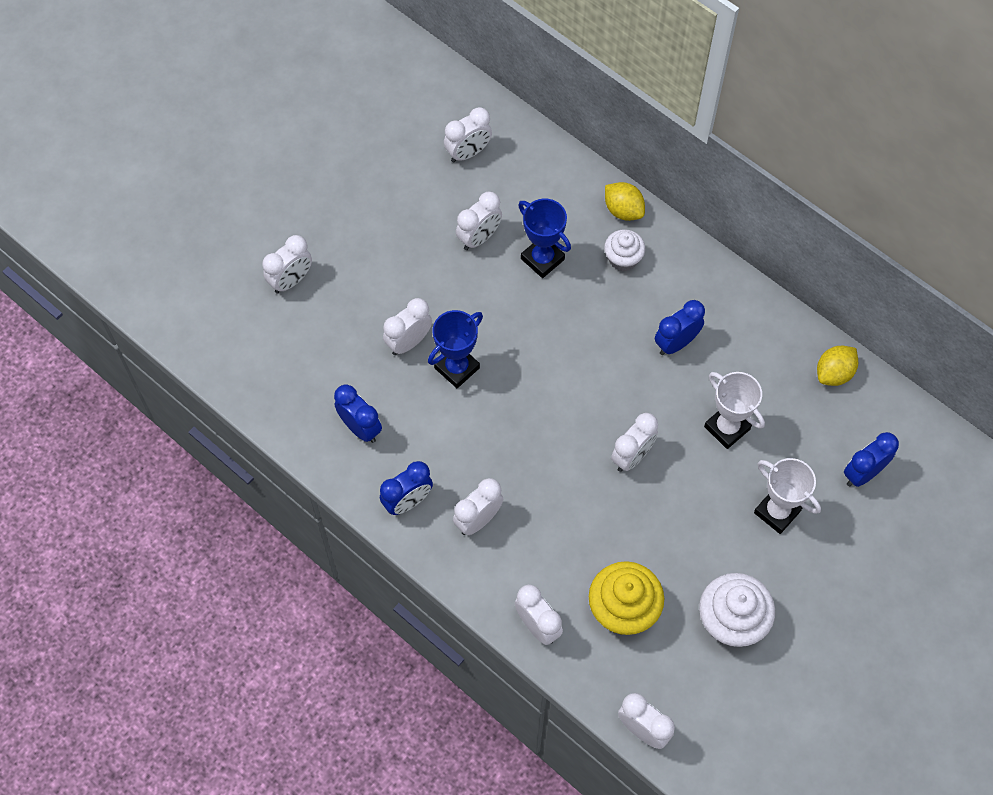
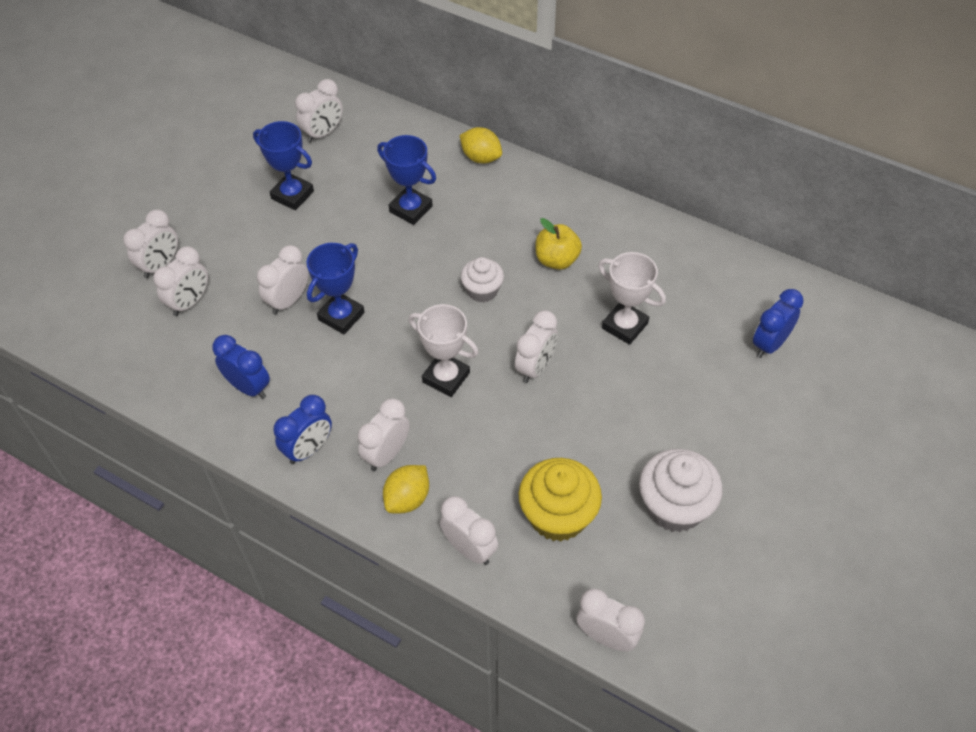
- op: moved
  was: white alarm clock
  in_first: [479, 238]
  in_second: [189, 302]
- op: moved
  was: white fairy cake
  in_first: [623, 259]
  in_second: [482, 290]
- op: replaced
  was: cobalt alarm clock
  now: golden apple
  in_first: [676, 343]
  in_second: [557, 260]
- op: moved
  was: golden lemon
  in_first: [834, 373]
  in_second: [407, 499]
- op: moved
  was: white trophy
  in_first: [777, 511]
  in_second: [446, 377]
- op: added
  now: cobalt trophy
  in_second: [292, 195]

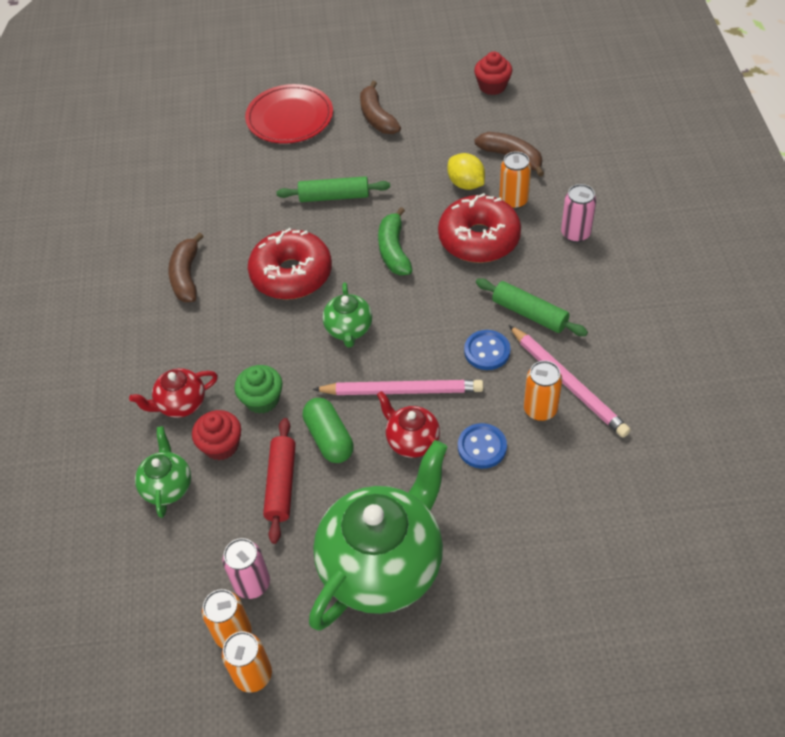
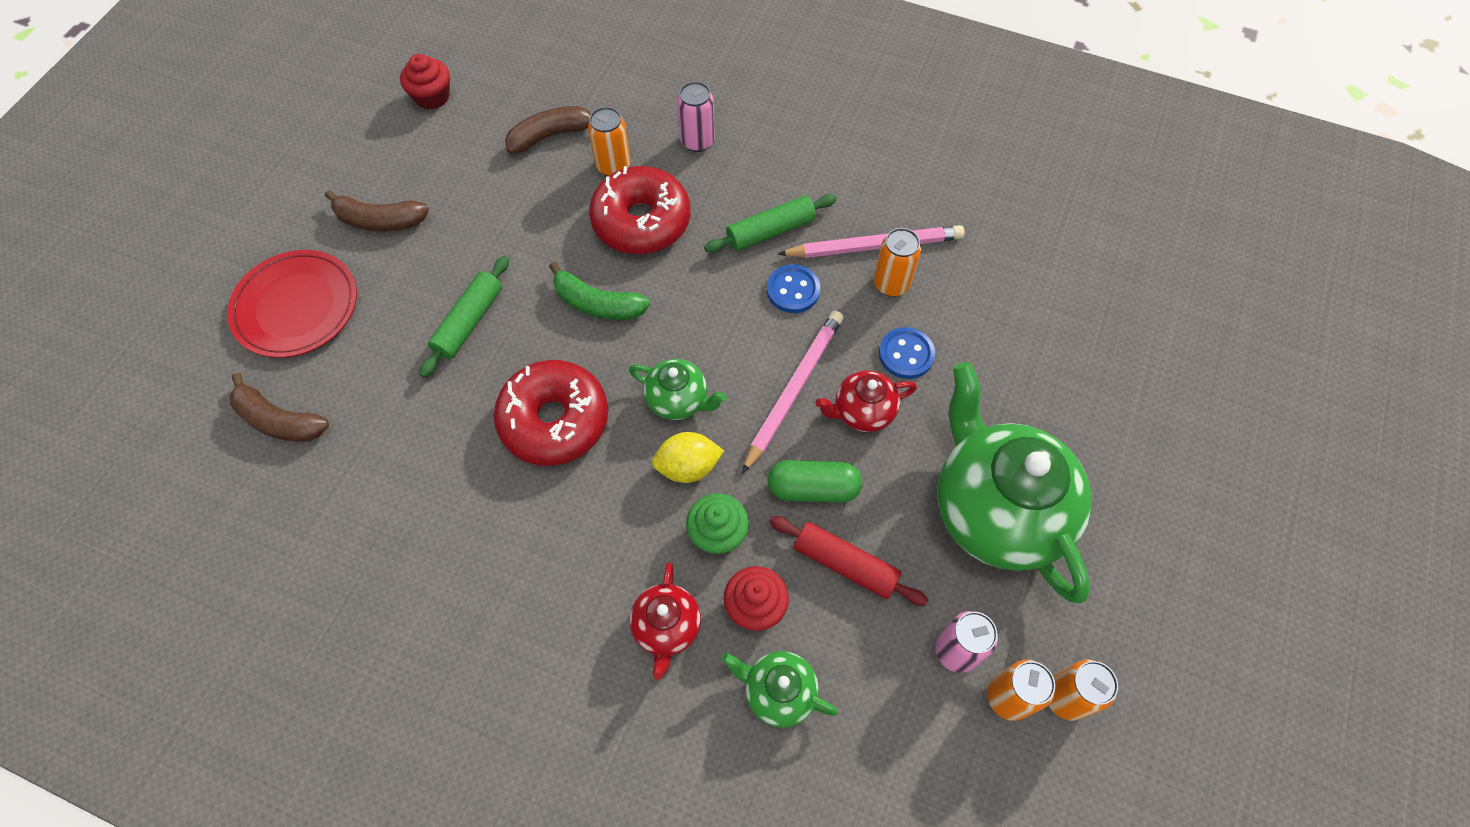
- op: moved
  was: golden lemon
  in_first: [466, 184]
  in_second: [688, 467]
- op: moved
  was: brown banana
  in_first: [186, 276]
  in_second: [279, 420]

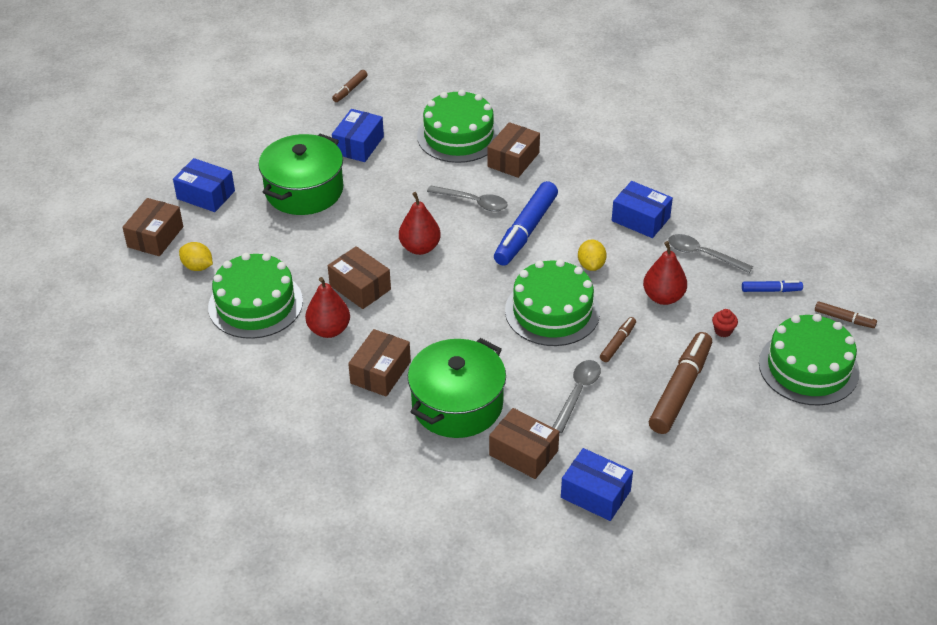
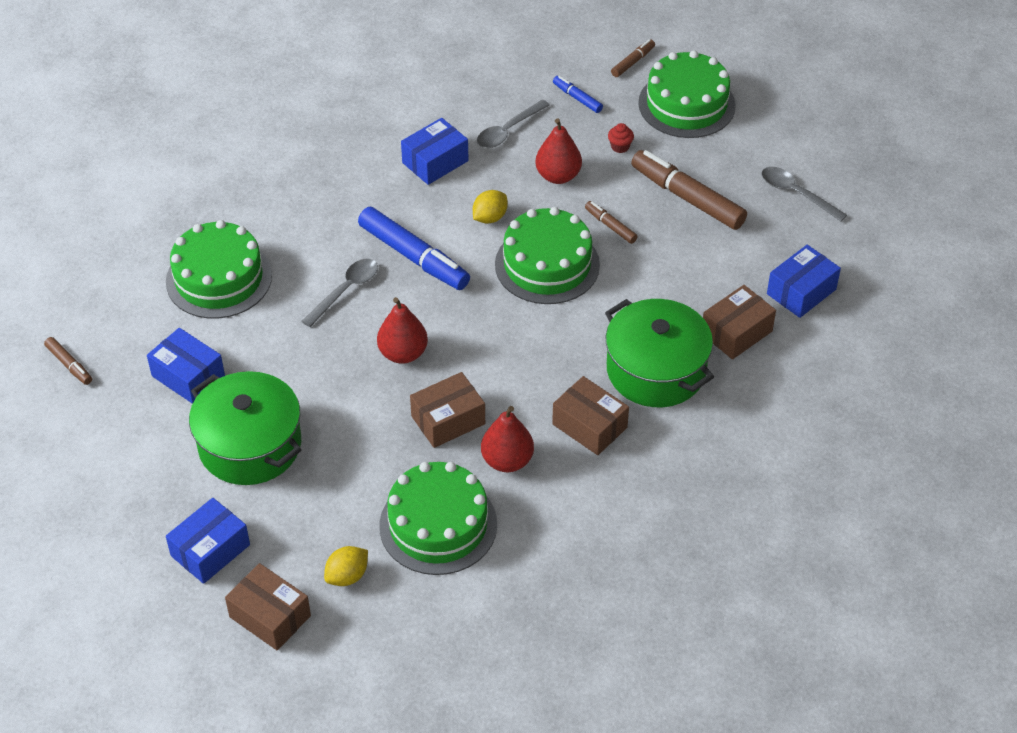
- op: removed
  was: brown package
  in_first: [513, 160]
- op: turned
  was: golden lemon
  in_first: [591, 265]
  in_second: [490, 218]
  clockwise: -60
- op: turned
  was: cobalt marker
  in_first: [771, 290]
  in_second: [577, 98]
  clockwise: -60
- op: moved
  was: gray teaspoon
  in_first: [578, 393]
  in_second: [796, 193]

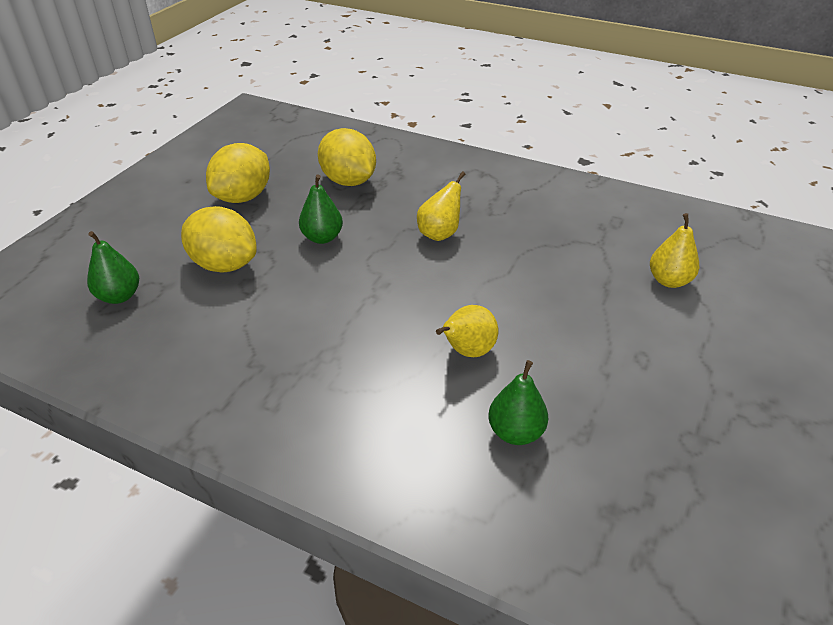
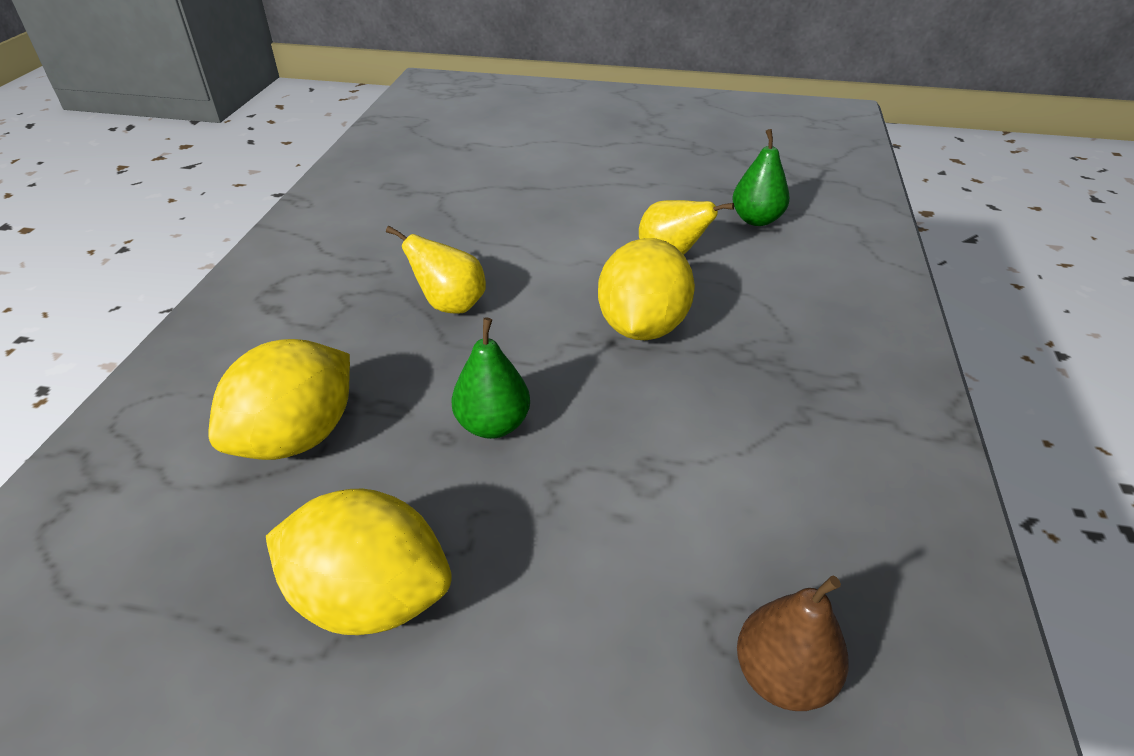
- op: moved
  was: golden lemon
  in_first: [224, 264]
  in_second: [642, 327]
- op: removed
  was: golden pear fruit
  in_first: [669, 280]
- op: recoloured
  was: emerald pear fruit
  now: brown pear fruit
  in_first: [119, 296]
  in_second: [782, 676]

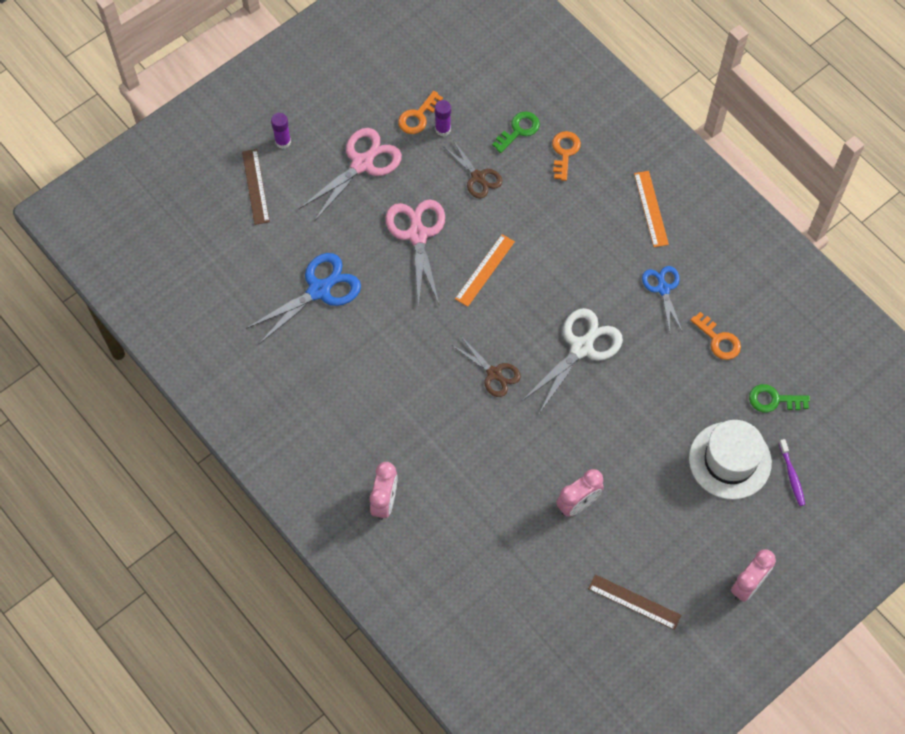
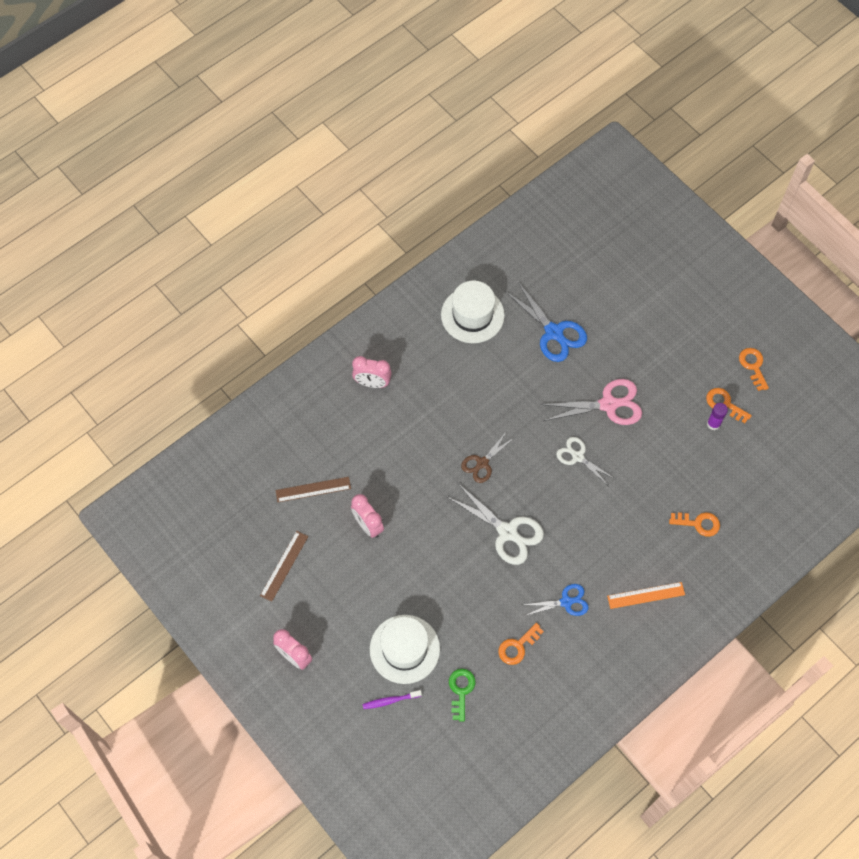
- op: removed
  was: emerald door key
  in_first: [519, 130]
- op: removed
  was: royal purple stick of glue
  in_first: [283, 142]
- op: removed
  was: rosy scissors
  in_first: [362, 164]
- op: removed
  was: brown scissors
  in_first: [478, 177]
- op: moved
  was: brown straightedge
  in_first: [255, 186]
  in_second: [313, 489]
- op: replaced
  was: orange straightedge
  now: white scissors
  in_first: [485, 270]
  in_second: [577, 457]
- op: added
  now: white hat
  in_second: [472, 315]
- op: added
  now: orange door key
  in_second: [753, 366]

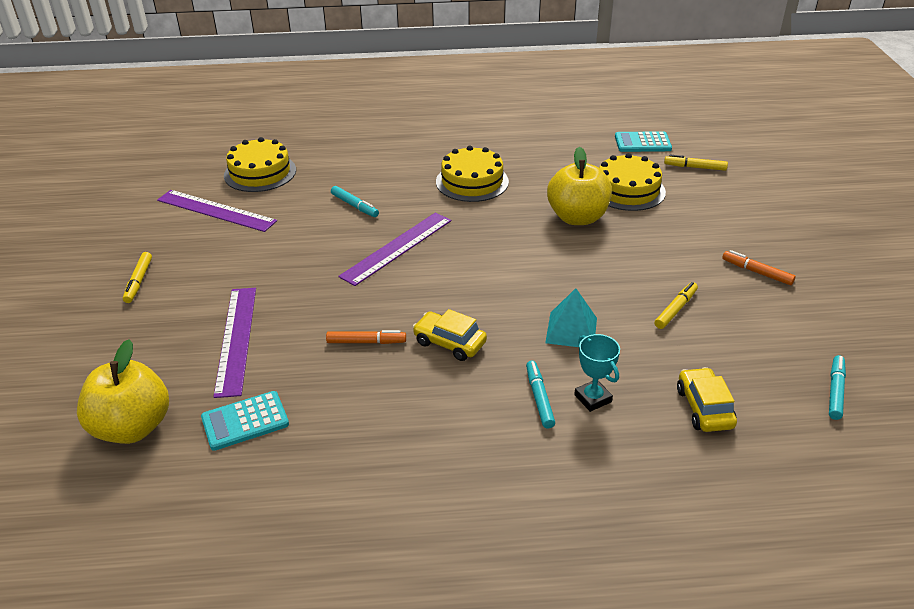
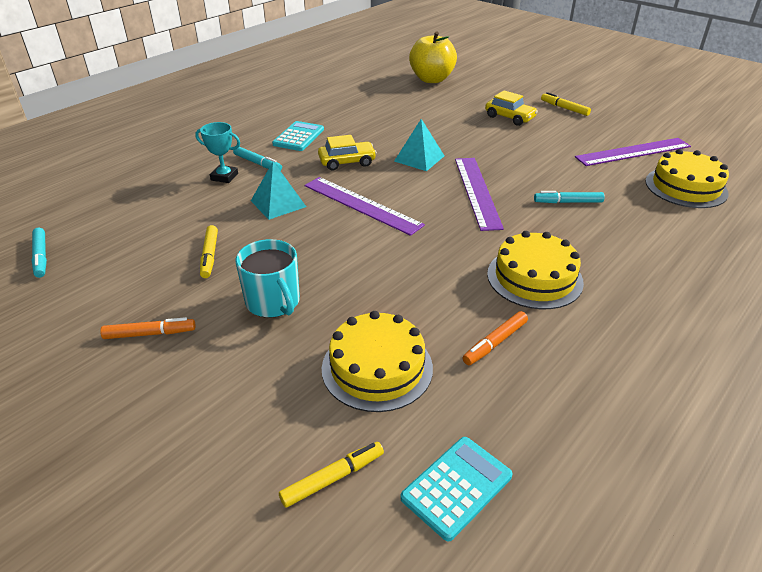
- op: removed
  was: golden apple
  in_first: [577, 217]
- op: moved
  was: royal purple straightedge
  in_first: [236, 339]
  in_second: [361, 205]
- op: moved
  was: orange marker
  in_first: [366, 342]
  in_second: [495, 343]
- op: moved
  was: golden automobile
  in_first: [704, 408]
  in_second: [509, 117]
- op: moved
  was: turquoise calculator
  in_first: [245, 421]
  in_second: [298, 137]
- op: added
  now: turquoise solid pyramid
  in_second: [419, 158]
- op: added
  now: turquoise tea mug
  in_second: [273, 302]

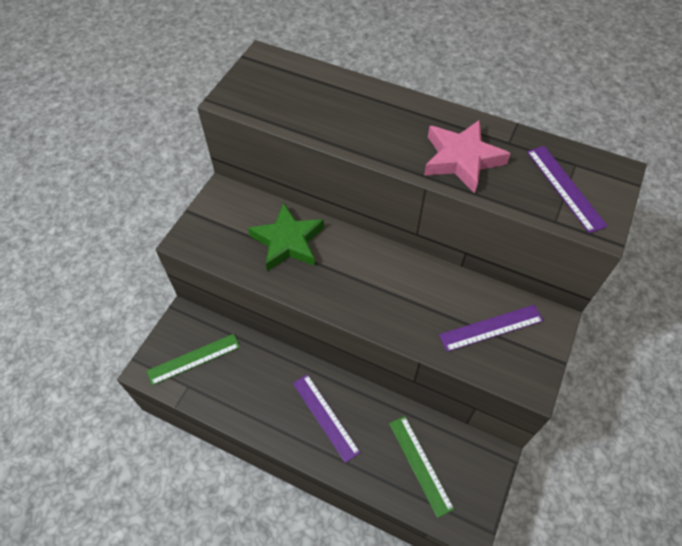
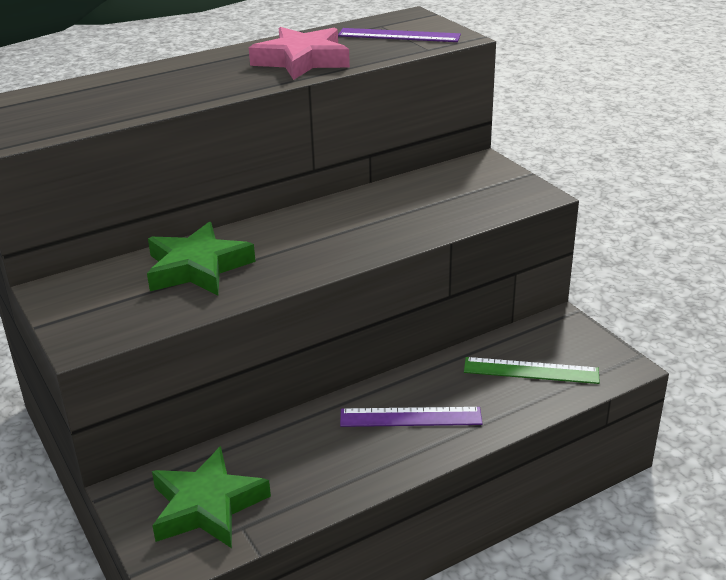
- op: removed
  was: royal purple straightedge
  in_first: [491, 328]
- op: replaced
  was: emerald straightedge
  now: emerald star shape
  in_first: [194, 359]
  in_second: [207, 505]

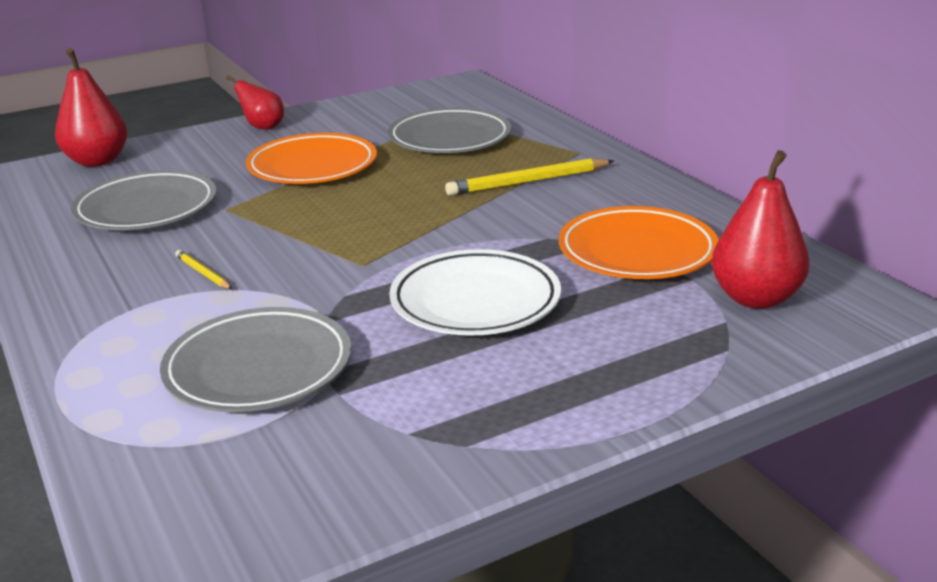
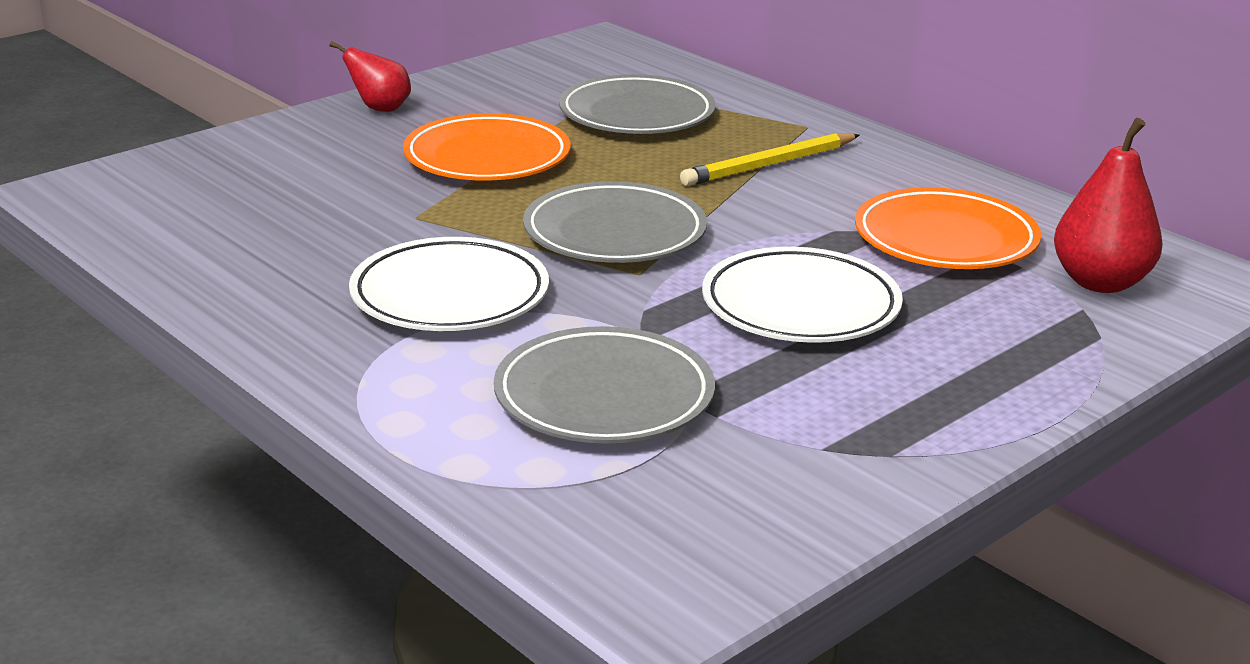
- op: removed
  was: crimson pear fruit
  in_first: [97, 161]
- op: moved
  was: gray flat dish
  in_first: [147, 209]
  in_second: [614, 233]
- op: replaced
  was: golden pencil
  now: white flat dish
  in_first: [203, 273]
  in_second: [450, 296]

